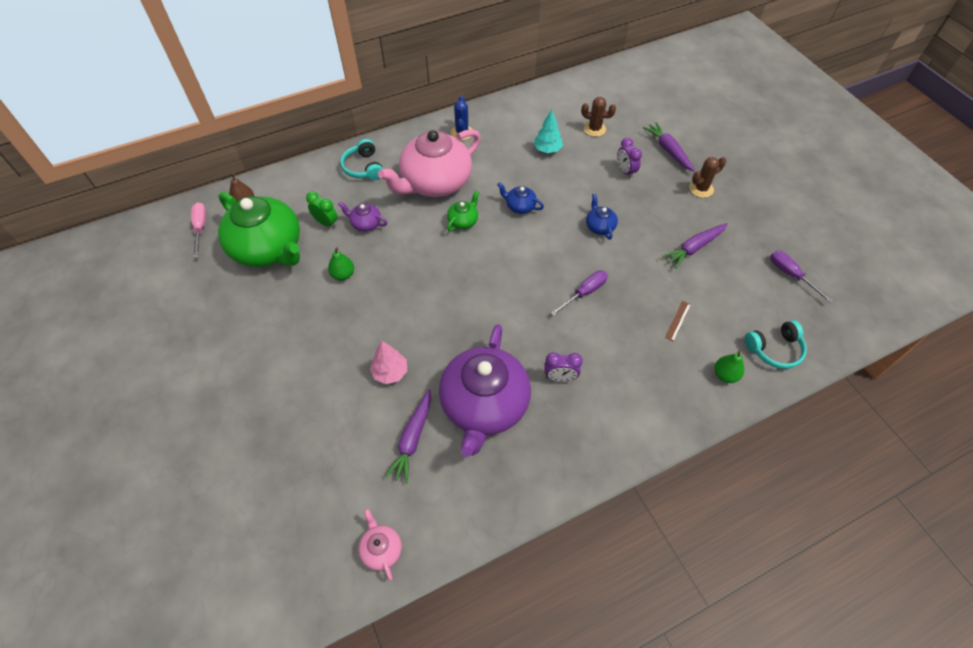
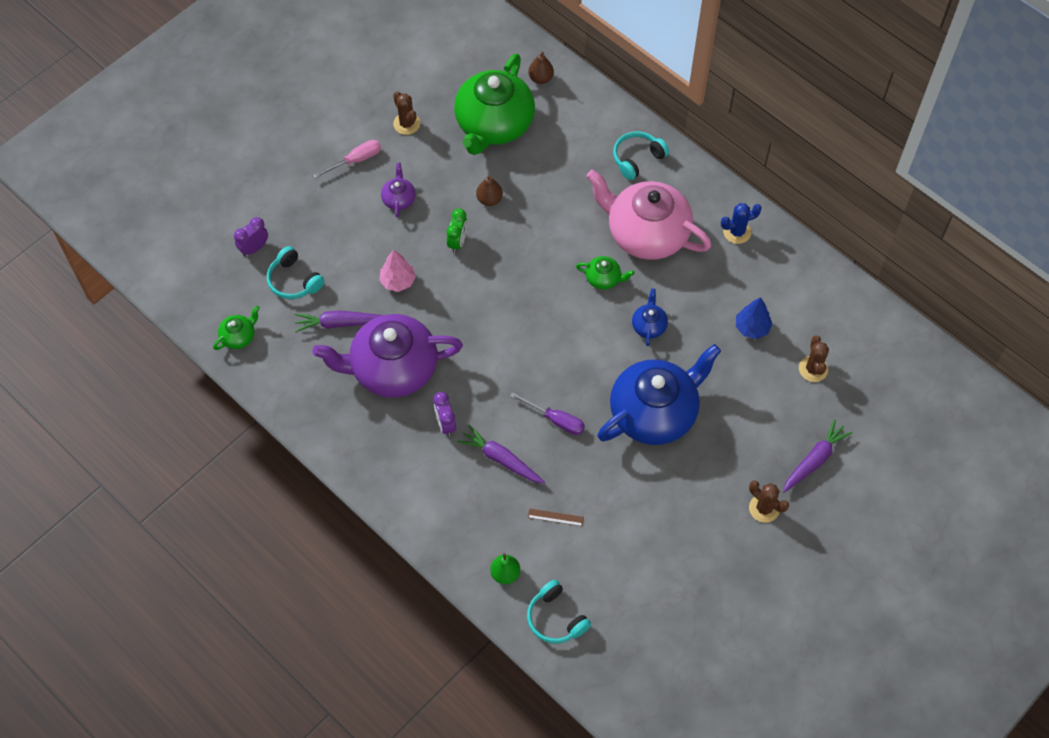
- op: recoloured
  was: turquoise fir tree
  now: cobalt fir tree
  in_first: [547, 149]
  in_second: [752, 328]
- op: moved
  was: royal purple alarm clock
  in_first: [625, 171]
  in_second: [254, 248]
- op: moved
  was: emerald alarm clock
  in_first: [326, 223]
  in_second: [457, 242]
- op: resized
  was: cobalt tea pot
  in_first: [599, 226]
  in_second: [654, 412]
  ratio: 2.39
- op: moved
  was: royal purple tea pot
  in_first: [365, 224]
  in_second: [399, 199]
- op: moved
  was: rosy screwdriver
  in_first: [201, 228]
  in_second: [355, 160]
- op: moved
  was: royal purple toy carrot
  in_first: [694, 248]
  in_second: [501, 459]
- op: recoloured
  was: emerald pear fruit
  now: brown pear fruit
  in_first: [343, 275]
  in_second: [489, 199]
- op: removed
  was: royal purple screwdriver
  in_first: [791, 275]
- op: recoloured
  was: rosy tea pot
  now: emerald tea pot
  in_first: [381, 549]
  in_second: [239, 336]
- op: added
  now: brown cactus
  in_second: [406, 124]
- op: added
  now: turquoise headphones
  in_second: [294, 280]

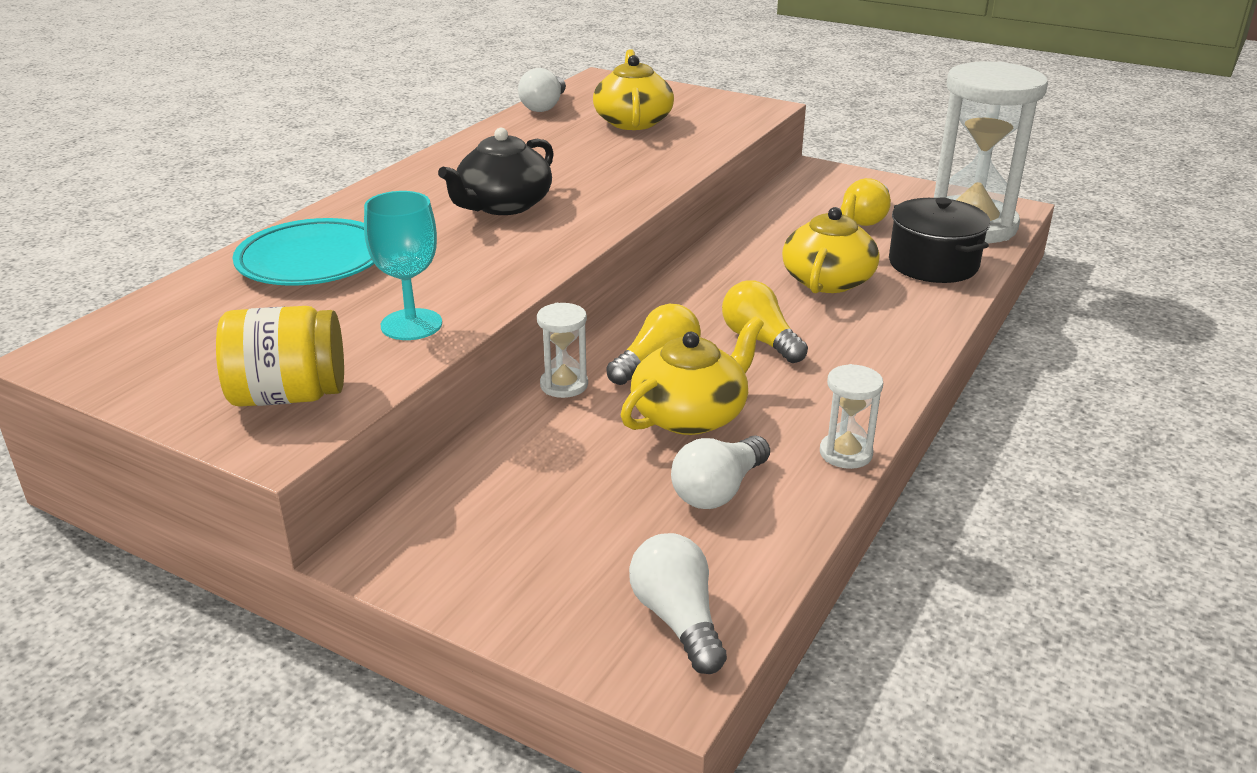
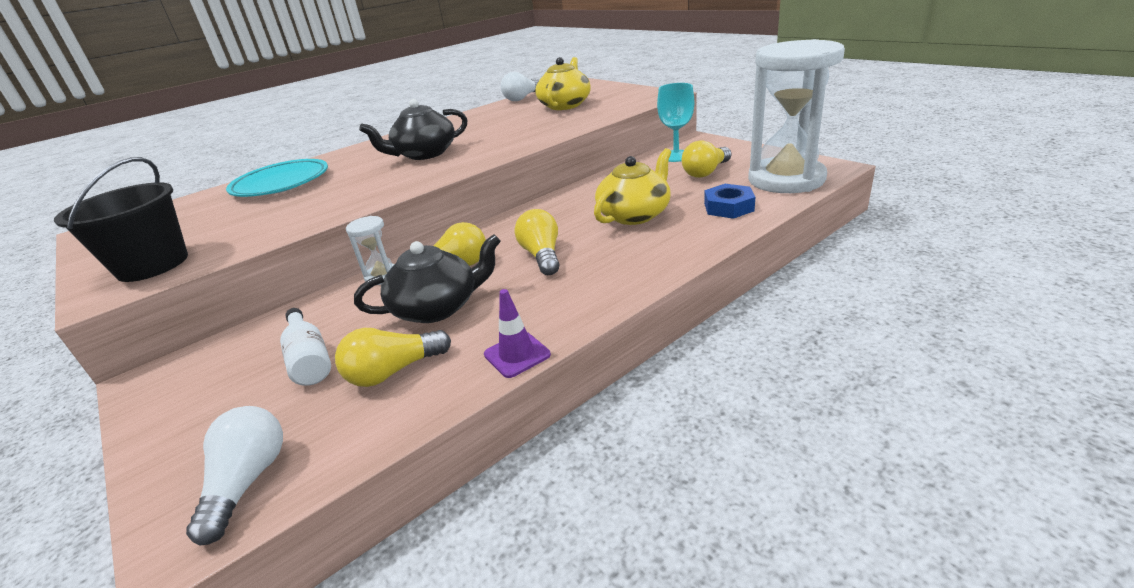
- op: moved
  was: turquoise wine glass
  in_first: [411, 325]
  in_second: [676, 156]
- op: replaced
  was: black pot
  now: cobalt hexagon nut
  in_first: [933, 264]
  in_second: [728, 207]
- op: replaced
  was: golden jam jar
  now: black bucket
  in_first: [289, 395]
  in_second: [153, 265]
- op: recoloured
  was: golden tea pot
  now: black tea pot
  in_first: [690, 415]
  in_second: [437, 307]
- op: replaced
  was: white hourglass
  now: royal purple safety cone
  in_first: [846, 453]
  in_second: [517, 354]
- op: recoloured
  was: white bulb
  now: golden bulb
  in_first: [718, 490]
  in_second: [393, 371]
- op: added
  now: white bottle
  in_second: [309, 359]

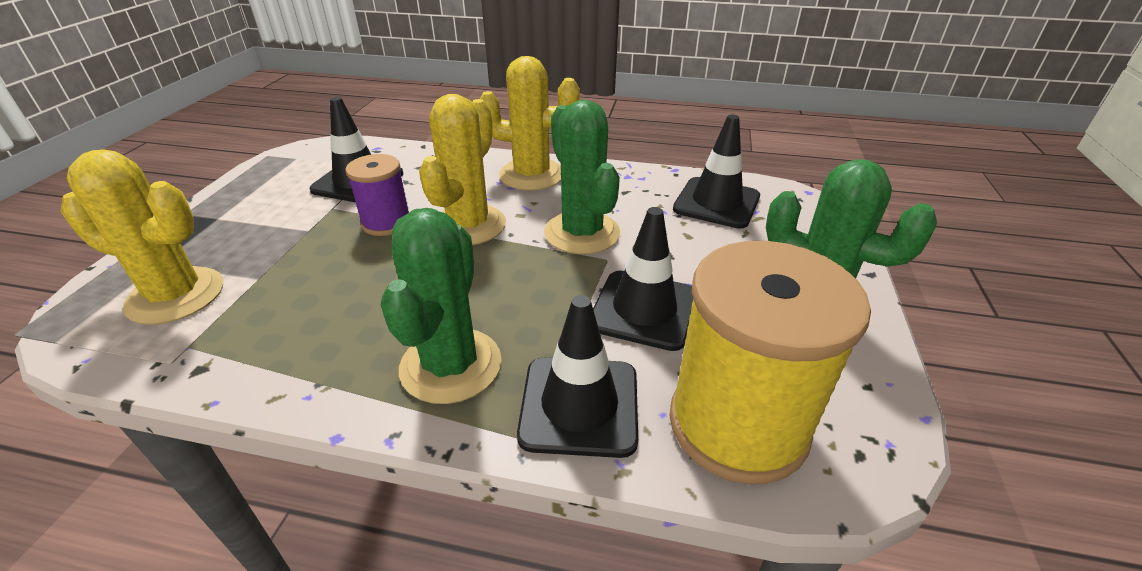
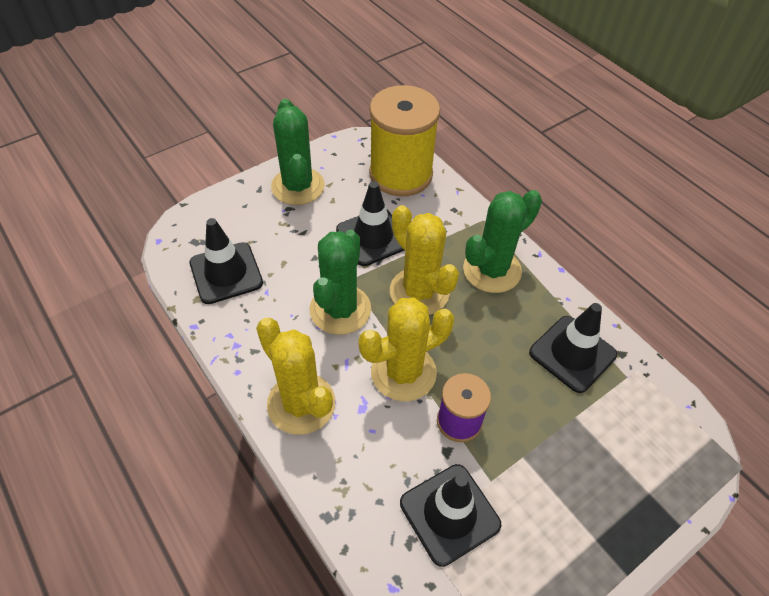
- op: moved
  was: golden cactus
  in_first: [176, 296]
  in_second: [419, 292]
- op: moved
  was: black safety cone
  in_first: [579, 405]
  in_second: [572, 353]

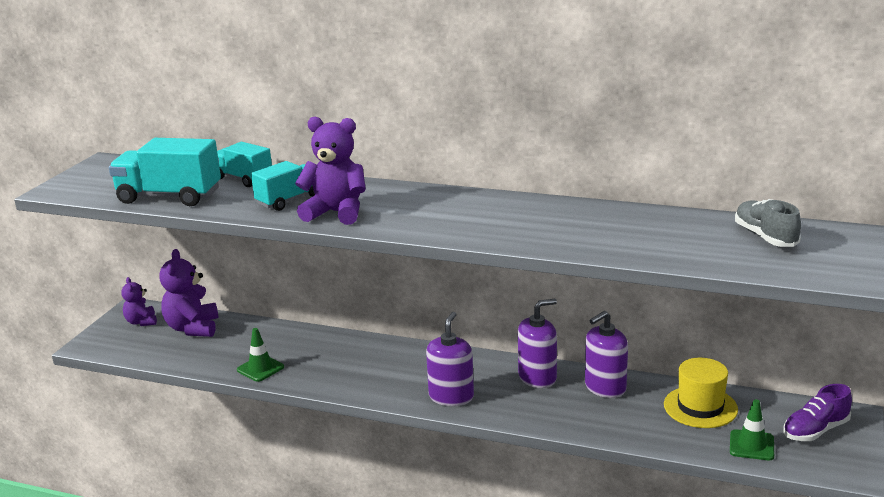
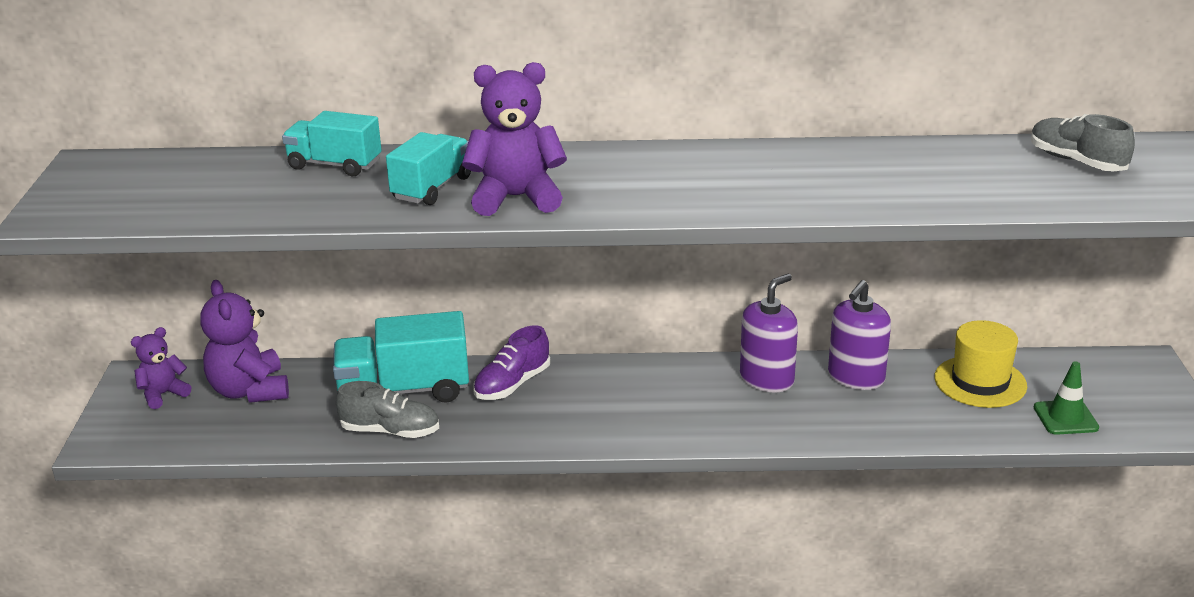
- op: moved
  was: turquoise lorry
  in_first: [169, 197]
  in_second: [404, 390]
- op: turned
  was: royal purple teddy bear
  in_first: [141, 322]
  in_second: [163, 394]
  clockwise: 90
- op: removed
  was: royal purple soap dispenser
  in_first: [451, 397]
- op: replaced
  was: emerald safety cone
  now: gray shoe
  in_first: [260, 368]
  in_second: [390, 431]
- op: moved
  was: royal purple shoe
  in_first: [815, 430]
  in_second: [512, 384]

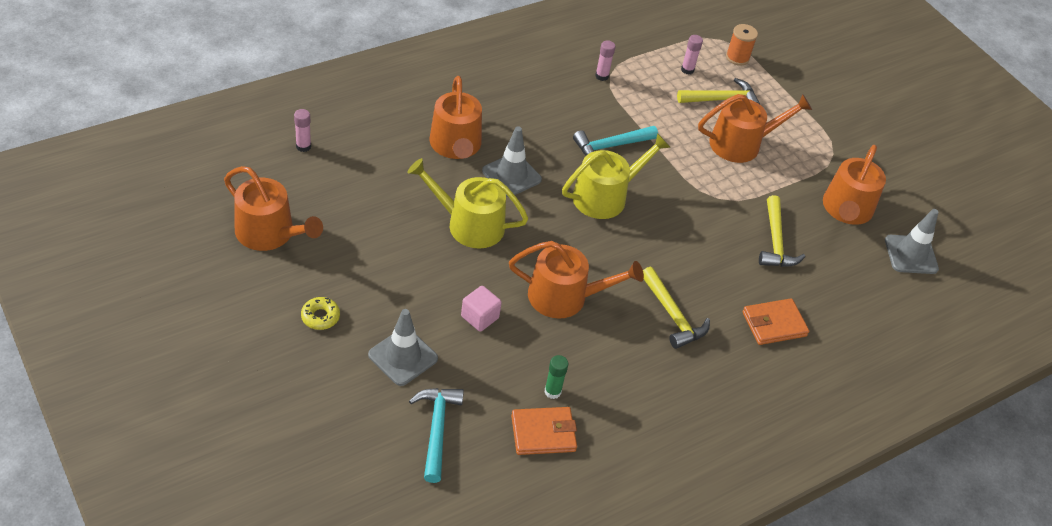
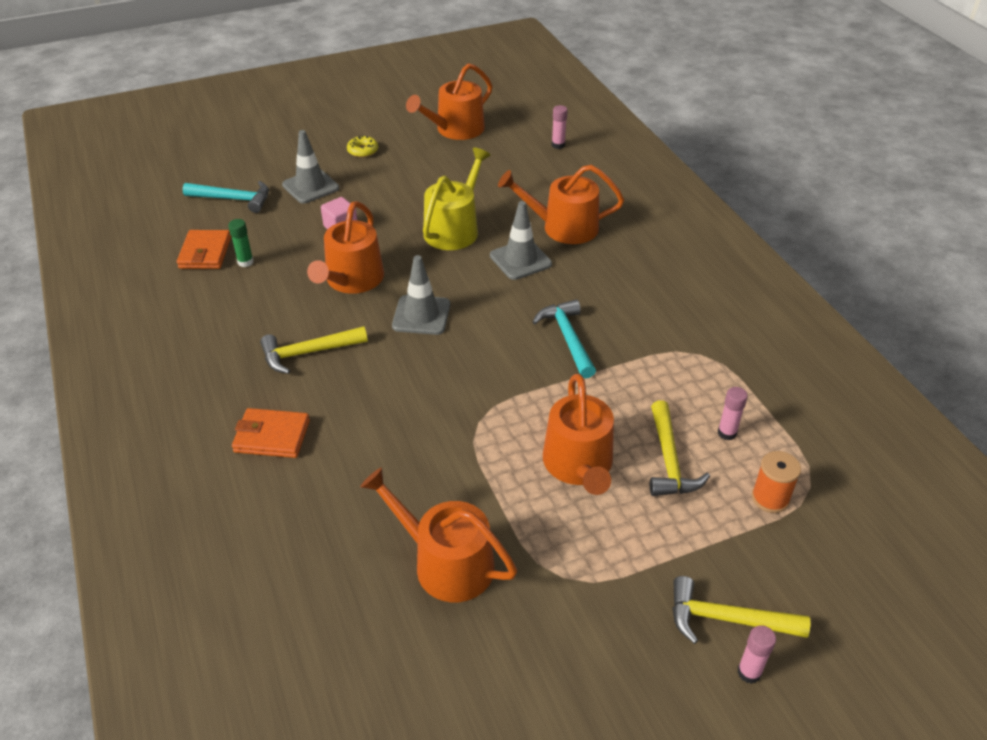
- op: moved
  was: rosy stick of glue
  in_first: [601, 76]
  in_second: [749, 672]
- op: removed
  was: golden sprinkling can
  in_first: [605, 196]
- op: moved
  was: golden carpenter's hammer
  in_first: [775, 241]
  in_second: [726, 619]
- op: moved
  was: gray safety cone
  in_first: [911, 254]
  in_second: [421, 315]
- op: turned
  was: orange billfold
  in_first: [774, 324]
  in_second: [272, 436]
  clockwise: -75

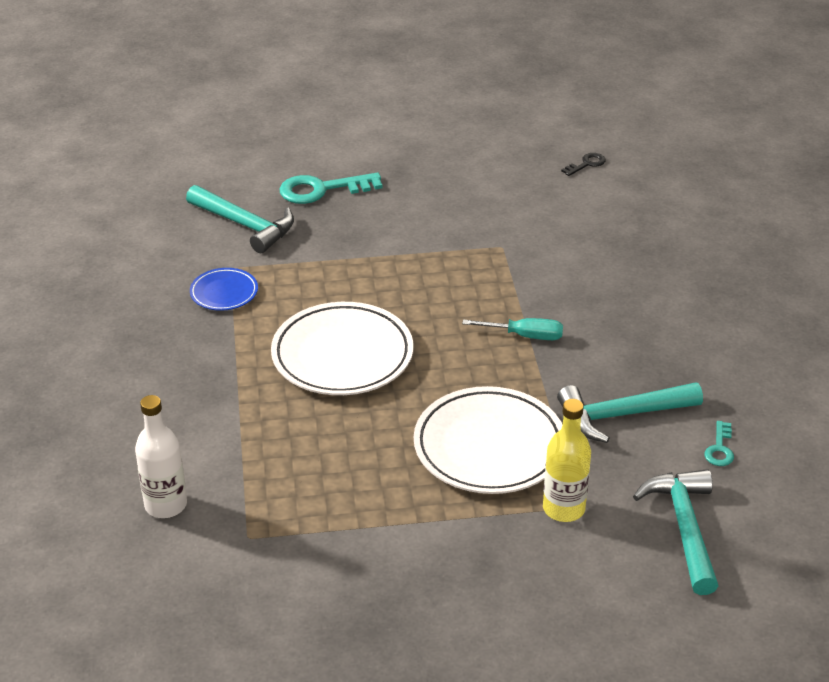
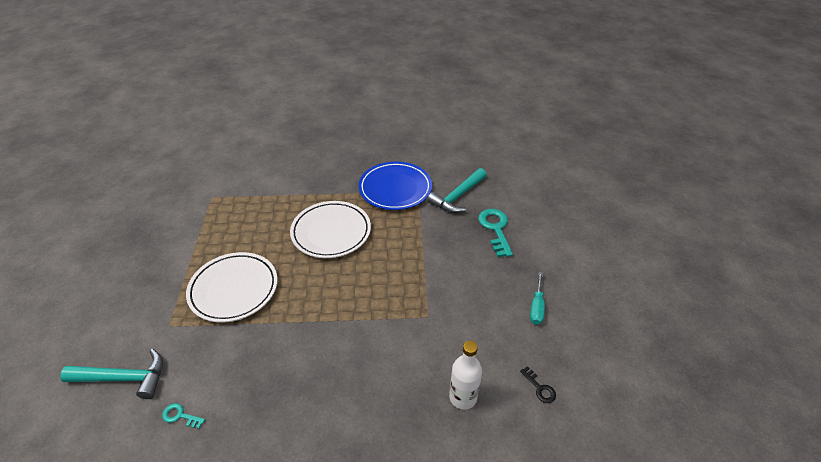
- op: resized
  was: cobalt flat dish
  in_first: [224, 293]
  in_second: [395, 189]
  ratio: 1.98
- op: moved
  was: turquoise screwdriver
  in_first: [524, 336]
  in_second: [536, 307]
- op: removed
  was: turquoise carpenter's hammer
  in_first: [621, 415]
- op: moved
  was: white bottle
  in_first: [166, 505]
  in_second: [463, 397]
- op: removed
  was: golden bottle
  in_first: [563, 508]

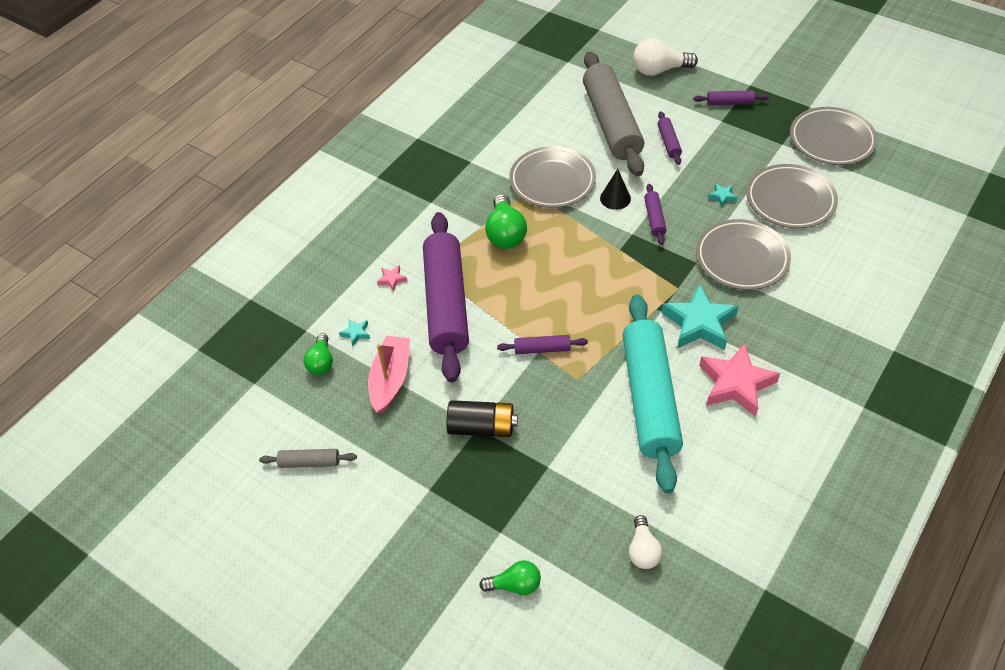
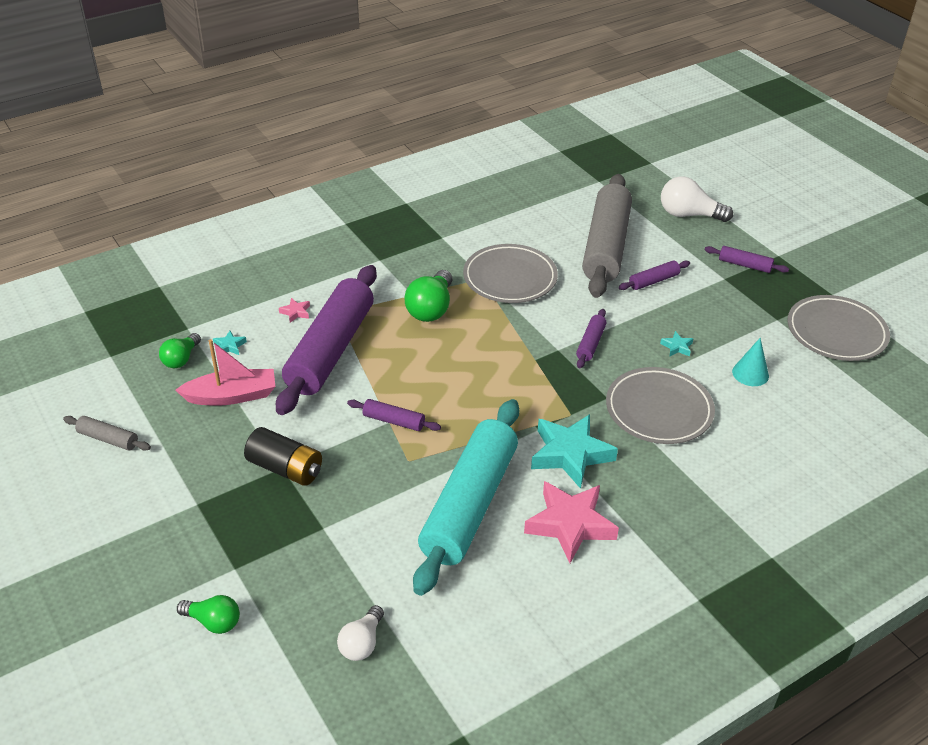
- op: turned
  was: royal purple rolling pin
  in_first: [668, 142]
  in_second: [653, 281]
  clockwise: 45
- op: replaced
  was: gray flat dish
  now: turquoise solid cone
  in_first: [790, 200]
  in_second: [750, 373]
- op: removed
  was: black solid cone
  in_first: [615, 198]
- op: turned
  was: rosy boat
  in_first: [390, 379]
  in_second: [232, 396]
  clockwise: 45

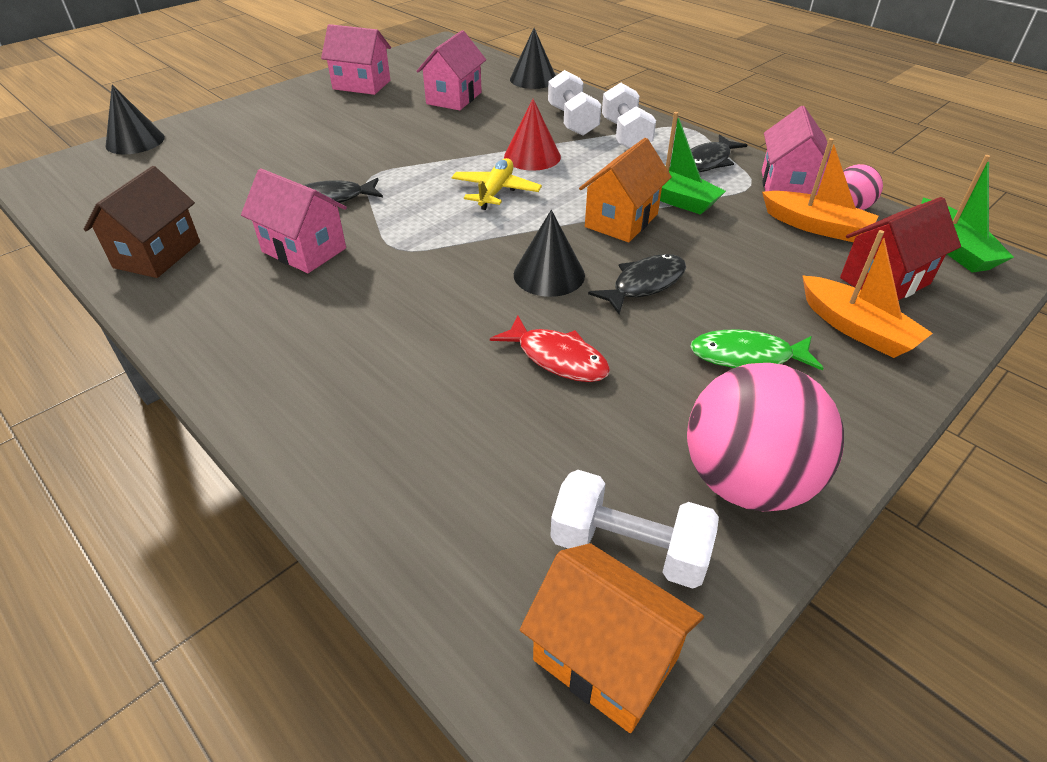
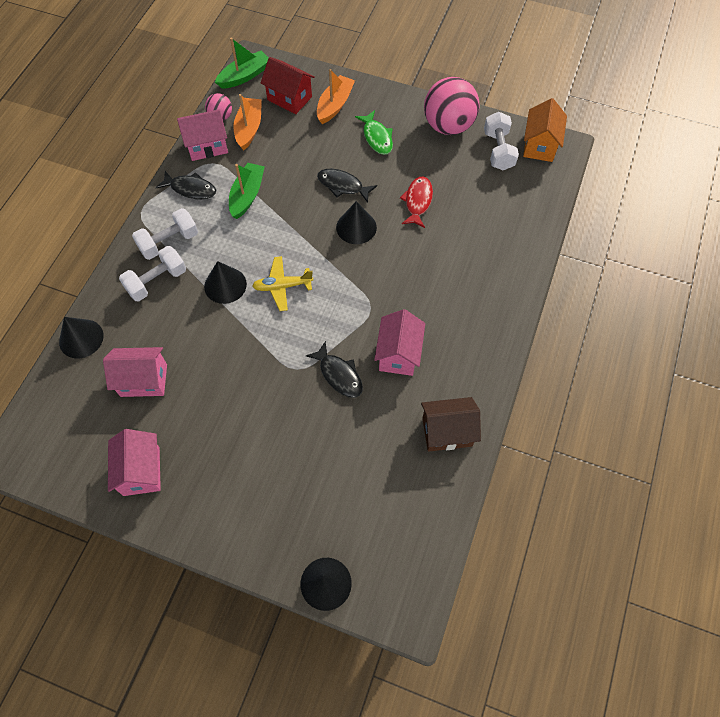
- op: recoloured
  was: crimson solid cone
  now: black solid cone
  in_first: [532, 156]
  in_second: [225, 285]
- op: removed
  was: orange house
  in_first: [621, 220]

